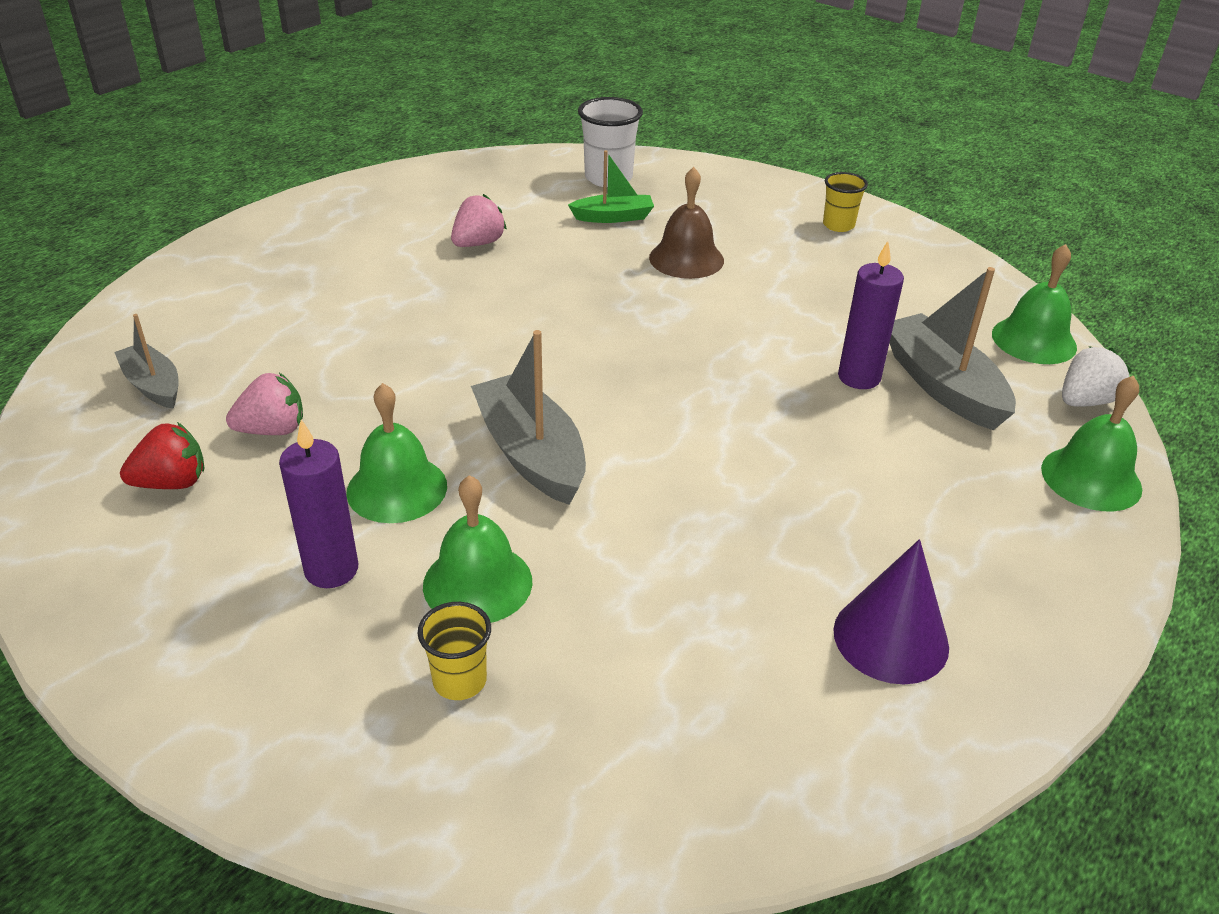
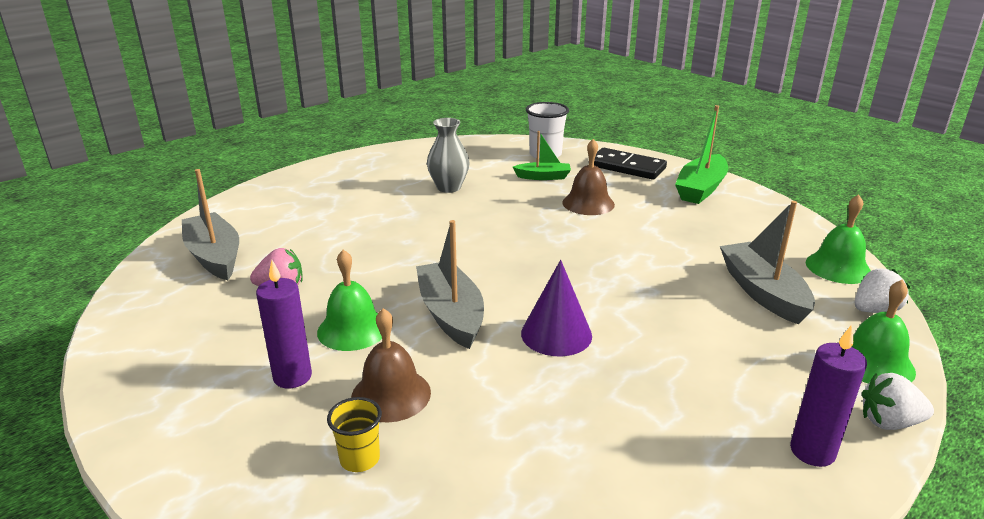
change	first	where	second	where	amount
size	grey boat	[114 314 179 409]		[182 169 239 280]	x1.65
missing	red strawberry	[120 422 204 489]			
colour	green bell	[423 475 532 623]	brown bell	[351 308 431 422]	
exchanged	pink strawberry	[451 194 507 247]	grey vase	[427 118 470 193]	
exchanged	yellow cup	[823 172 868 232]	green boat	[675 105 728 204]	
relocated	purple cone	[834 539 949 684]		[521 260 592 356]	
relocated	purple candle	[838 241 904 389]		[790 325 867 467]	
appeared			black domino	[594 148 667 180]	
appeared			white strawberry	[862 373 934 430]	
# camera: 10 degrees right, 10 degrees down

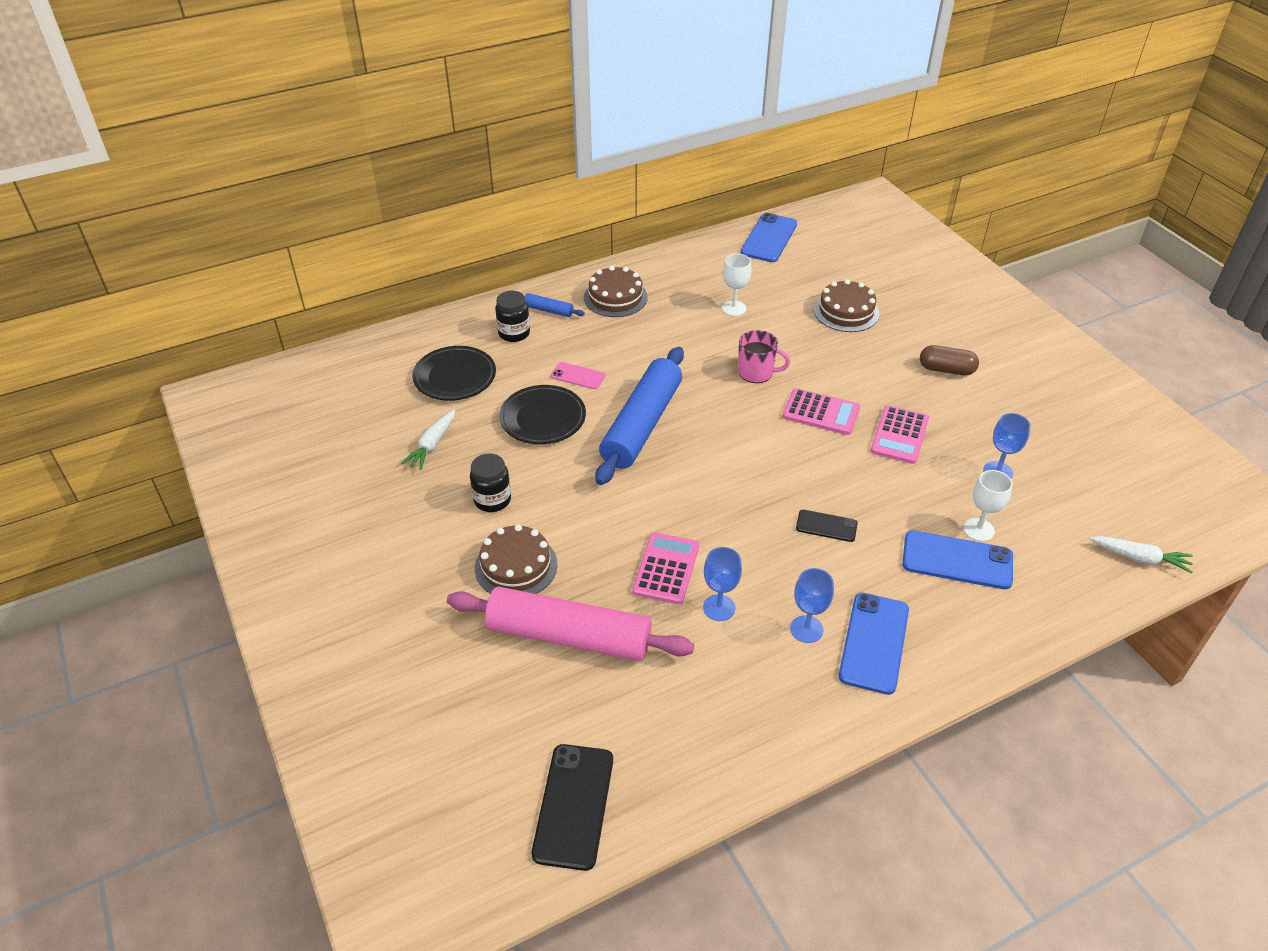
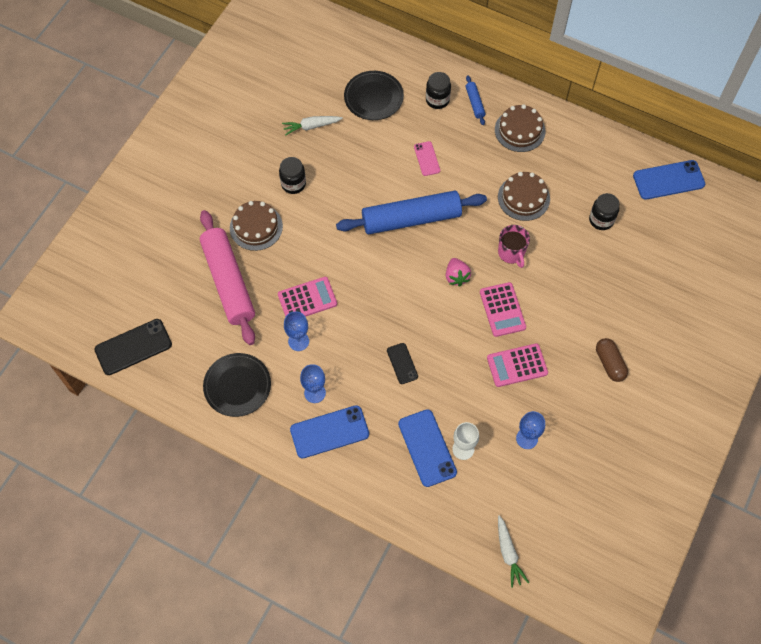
change	first	where	second	where	amount
relocated	black plate	[499 385 586 444]		[203 353 271 417]	
missing	white goblet	[722 254 752 316]			
relocated	brown cake	[814 279 879 332]		[498 172 550 221]	
appeared			pink strawberry	[446 258 471 287]	
appeared			black jar	[589 193 619 230]	
# camera: 55 degrees right, 20 degrees up

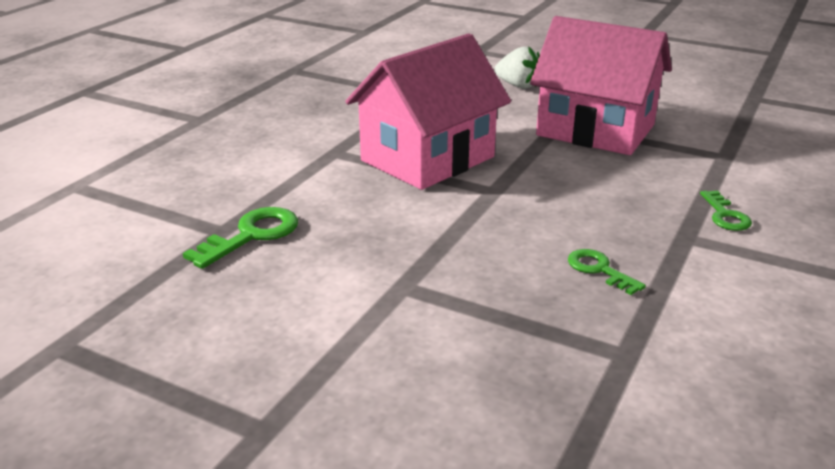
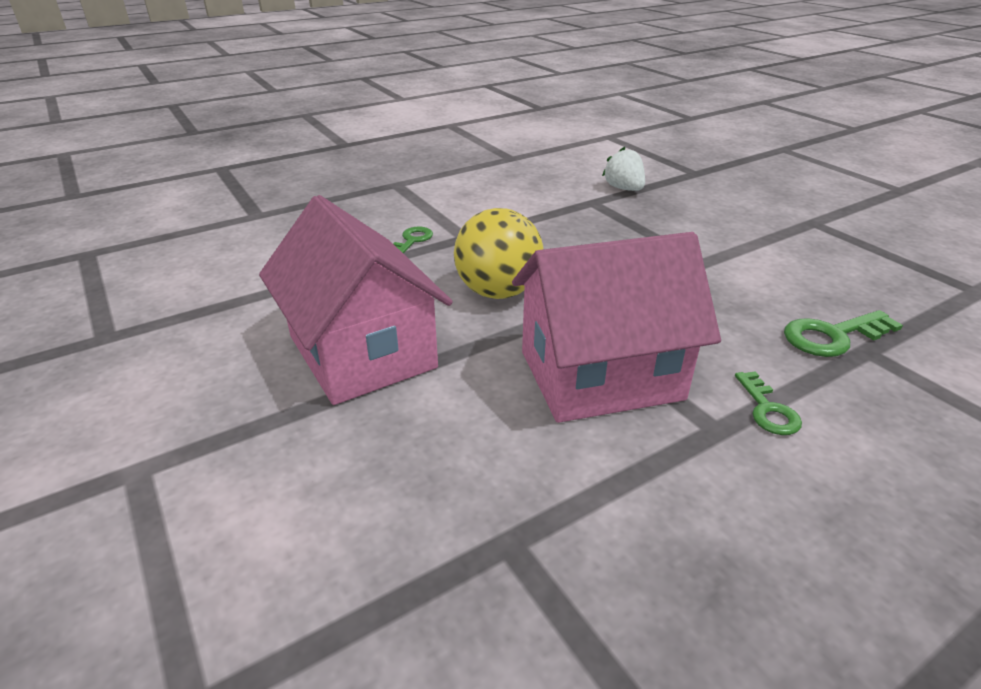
change	first	where	second	where	amount
relocated	white strawberry	[494 46 540 89]		[602 147 645 191]	
relocated	green key	[568 249 646 295]		[735 371 802 435]	
appeared			yellow ball	[454 208 543 299]	
# camera: 150 degrees left, 5 degrees up

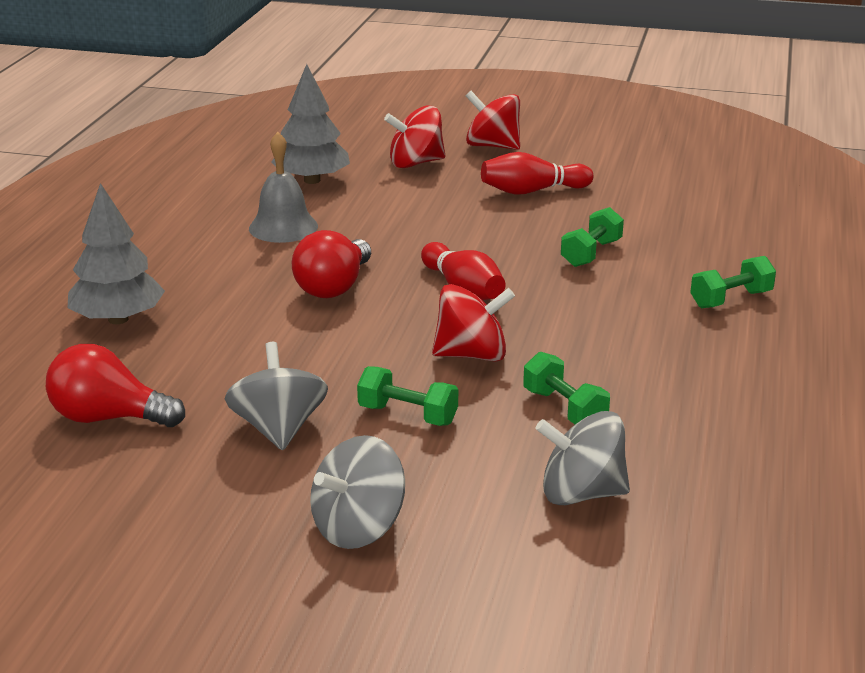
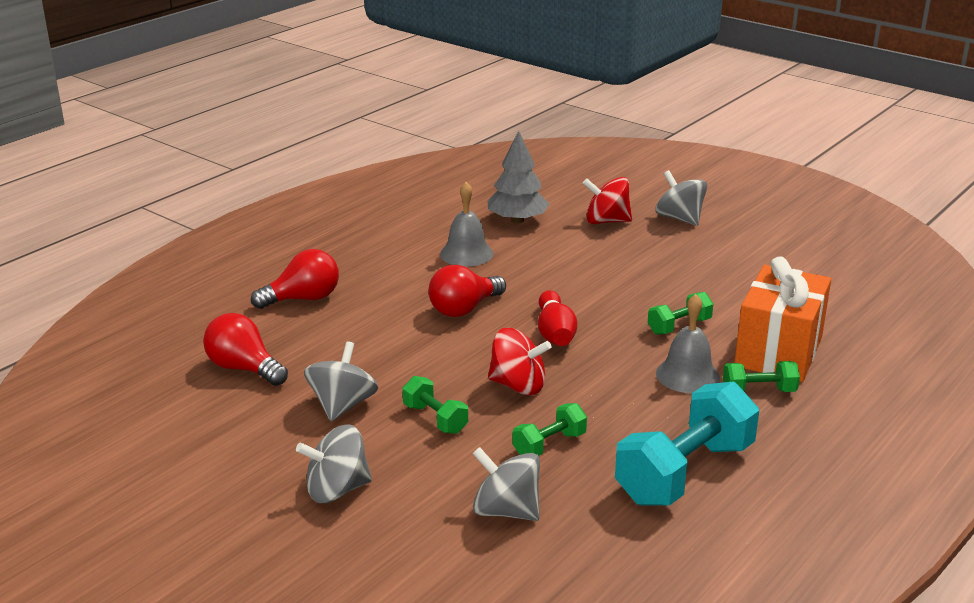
change	first	where	second	where	amount
exchanged	grey tree	[68 183 165 324]	red light bulb	[251 249 339 309]	
colour	red spinning top	[466 91 520 150]	grey spinning top	[655 170 707 226]	
missing	red bowling pin	[481 152 593 195]			
spun	green dumbbell	[523 351 610 424]		[512 403 587 456]	60 degrees clockwise
appeared			turquoise dumbbell	[615 381 759 506]	
appeared			grey bell	[656 294 720 393]	
appeared			orange gift	[734 256 831 382]	
# camera: 25 degrees right, 0 degrees up

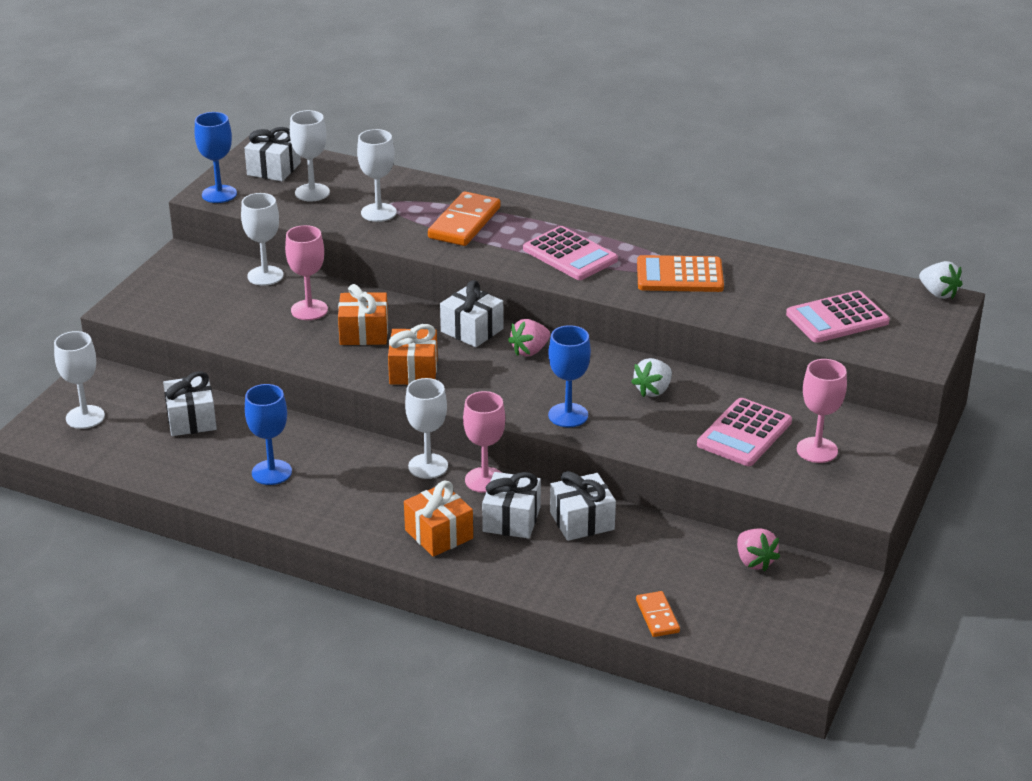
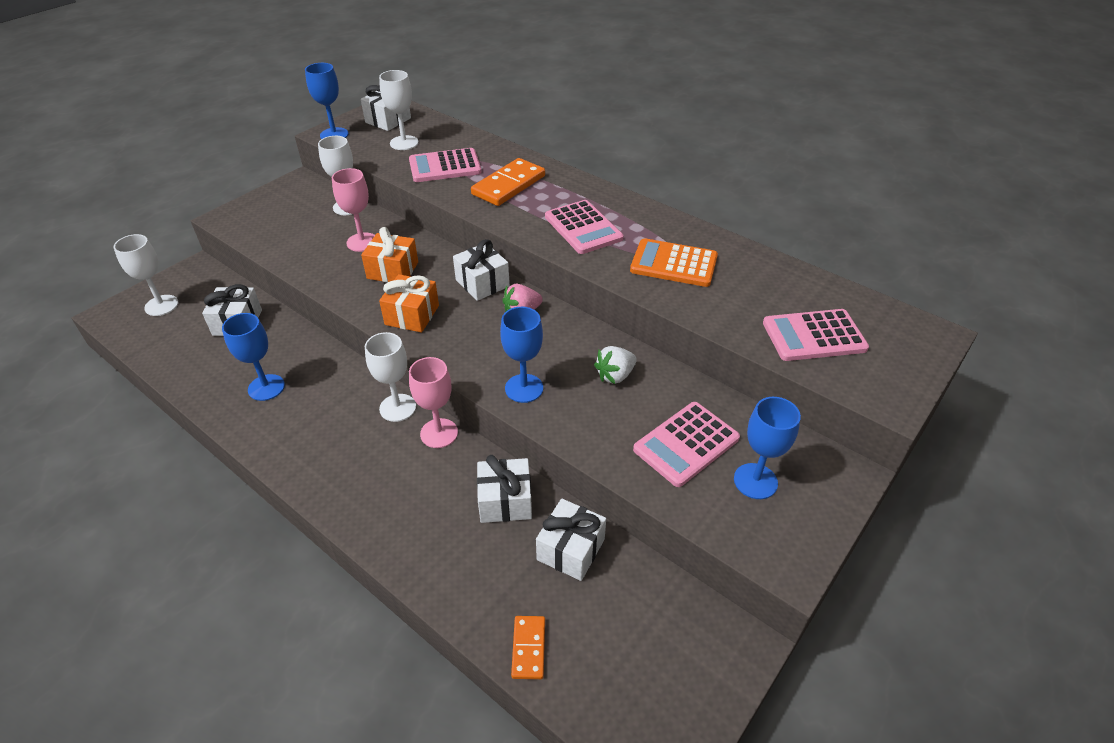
change	first	where	second	where	amount
exchanged	white goblet	[357 129 396 222]	pink calculator	[409 148 481 182]	
missing	orange gift	[404 480 473 557]			
relocated	white gift	[482 472 541 539]		[536 498 606 581]	
missing	pink strawberry	[737 528 780 572]			
colour	pink goblet	[797 359 847 463]	blue goblet	[734 397 801 499]	
missing	white strawberry	[919 261 963 299]			
# camera: 15 degrees right, 10 degrees up

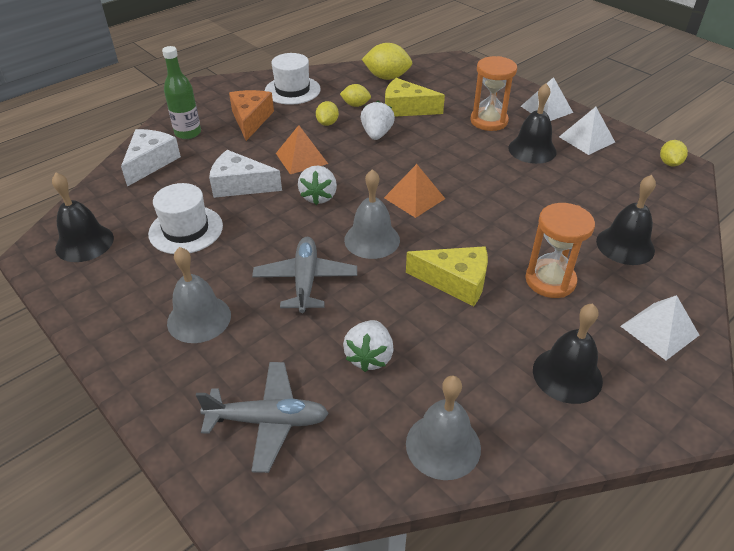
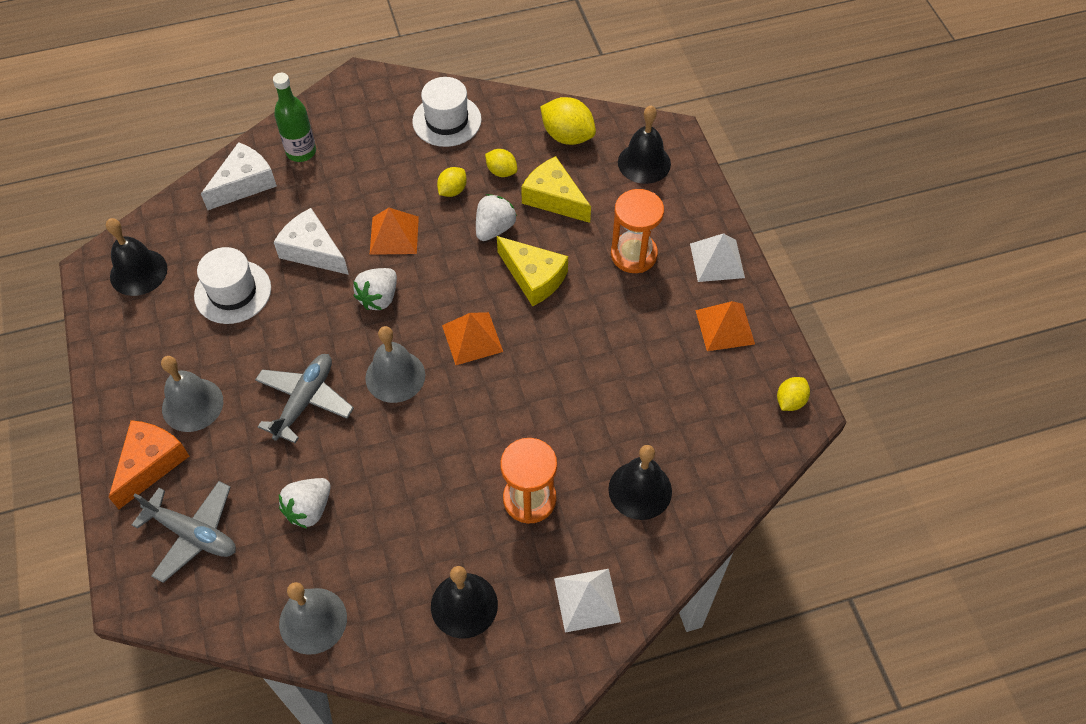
change	first	where	second	where	amount
relocated	orange cheese	[229 90 274 141]		[109 420 189 509]	
relocated	yellow cheese	[406 246 488 306]		[497 236 568 306]	
relocated	black bell	[508 83 556 164]		[618 106 671 184]	
colour	white pyramid	[559 107 615 155]	orange pyramid	[695 301 755 351]	
# camera: 25 degrees right, 15 degrees up

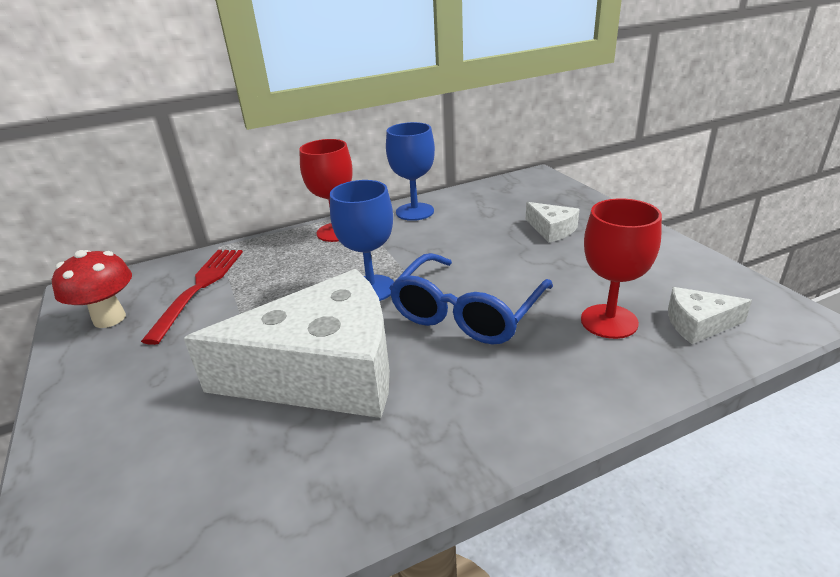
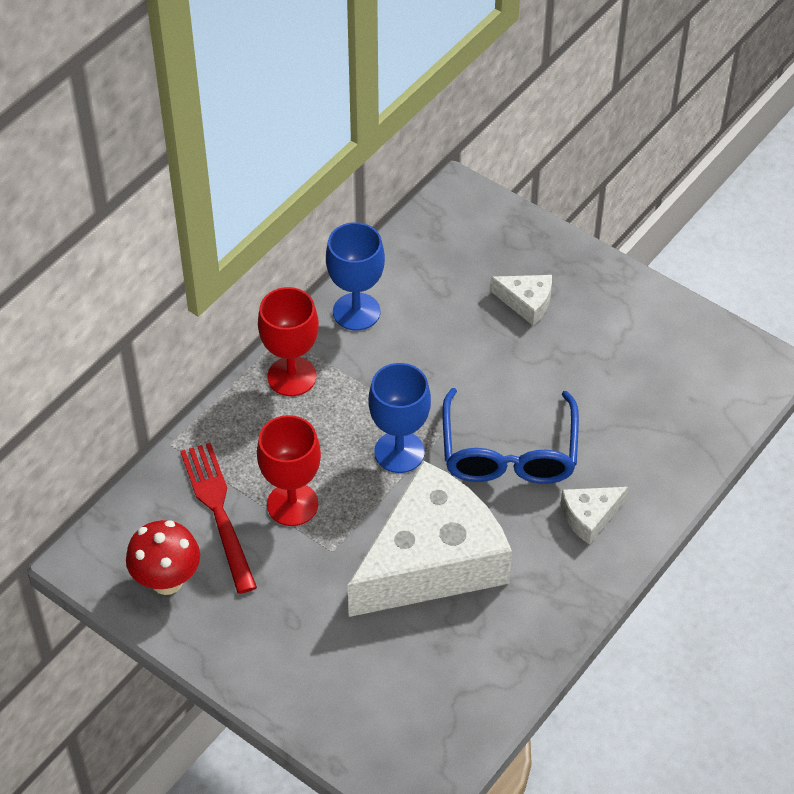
change	first	where	second	where	amount
relocated	red goblet	[581 199 662 339]		[257 415 321 526]	
relocated	white cheese	[668 287 752 344]		[561 487 628 544]	
# camera: 30 degrees left, 20 degrees up

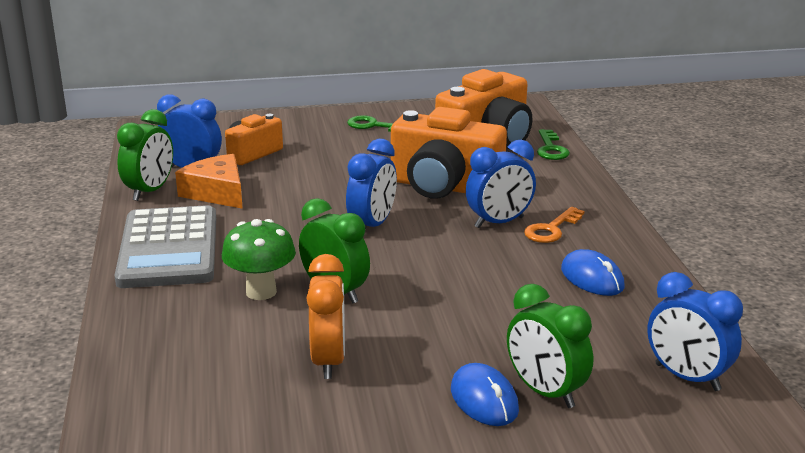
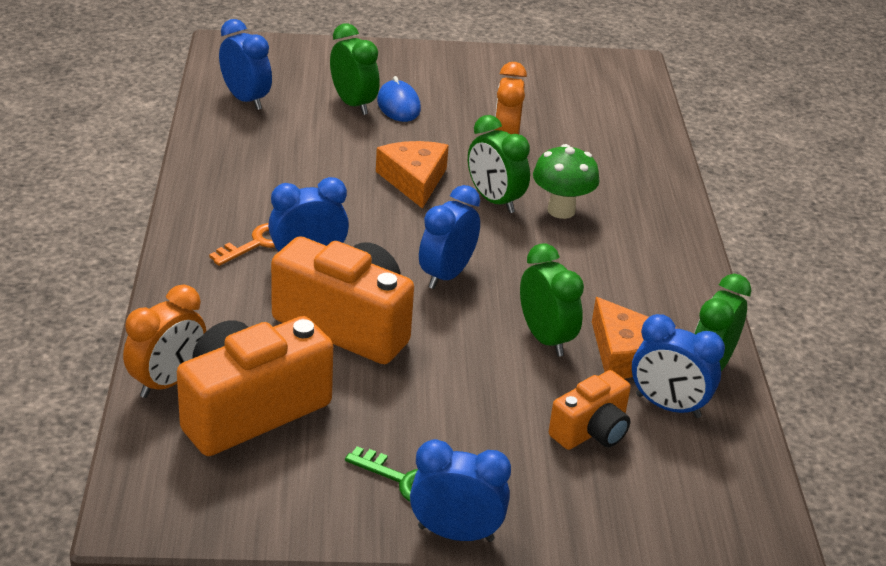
change	first	where	second	where	amount
missing	grey calculator	[114 205 216 288]			
exchanged	green key	[537 129 570 160]	orange clock	[123 285 206 398]	
missing	blue mouse	[561 249 625 296]			
appeared			orange cheese	[376 141 449 209]	
appeared			blue clock	[410 439 511 542]	
appeared			green clock	[520 244 584 357]	
# camera: 175 degrees left, 10 degrees up

